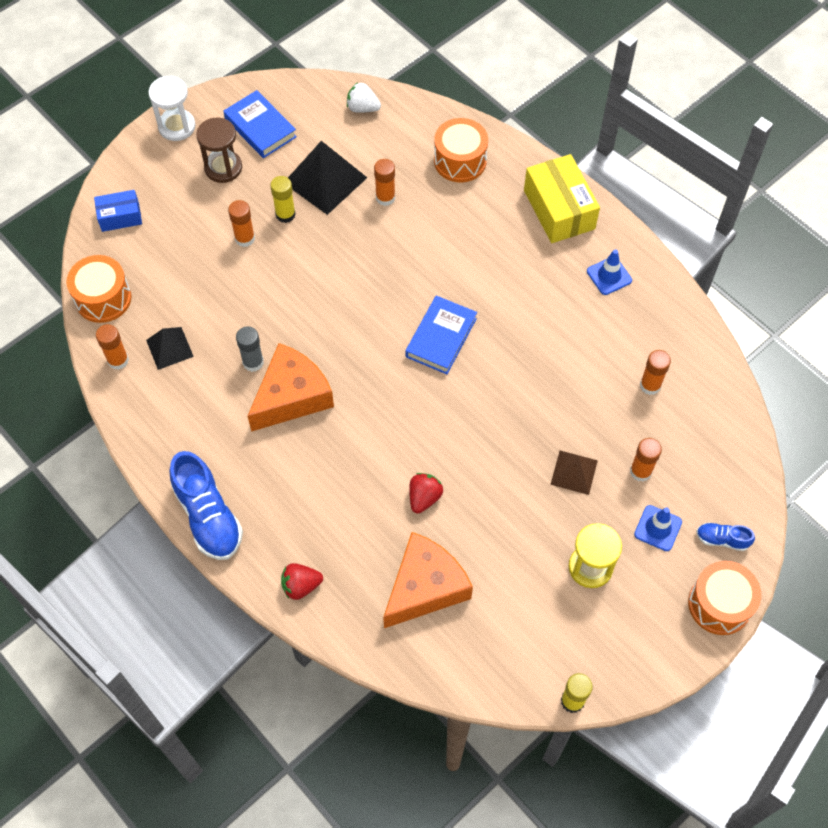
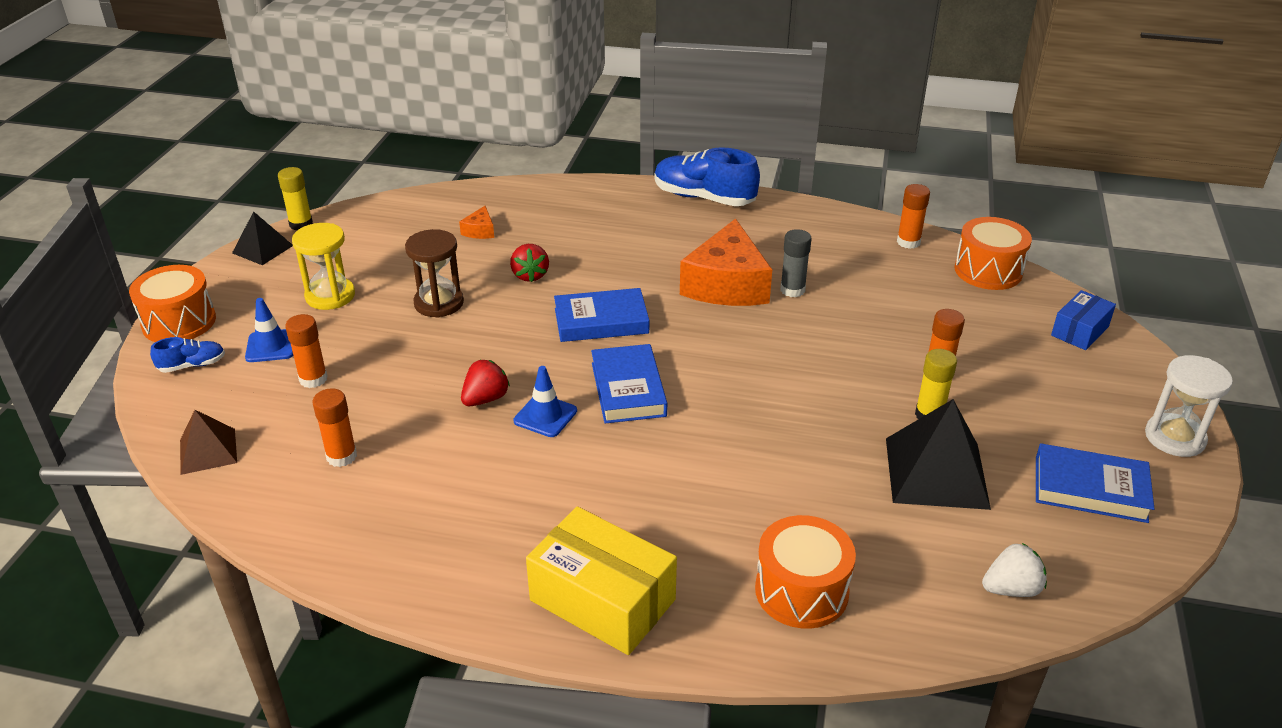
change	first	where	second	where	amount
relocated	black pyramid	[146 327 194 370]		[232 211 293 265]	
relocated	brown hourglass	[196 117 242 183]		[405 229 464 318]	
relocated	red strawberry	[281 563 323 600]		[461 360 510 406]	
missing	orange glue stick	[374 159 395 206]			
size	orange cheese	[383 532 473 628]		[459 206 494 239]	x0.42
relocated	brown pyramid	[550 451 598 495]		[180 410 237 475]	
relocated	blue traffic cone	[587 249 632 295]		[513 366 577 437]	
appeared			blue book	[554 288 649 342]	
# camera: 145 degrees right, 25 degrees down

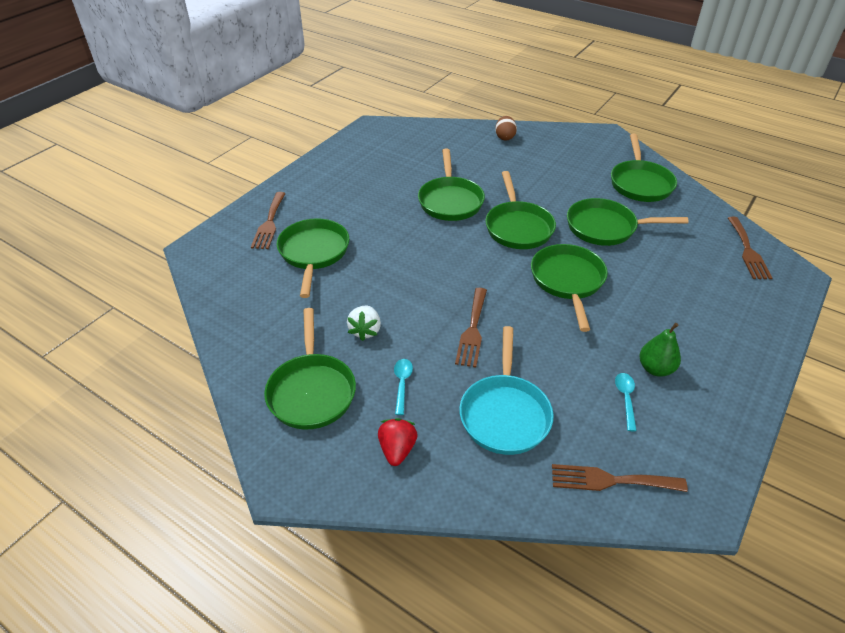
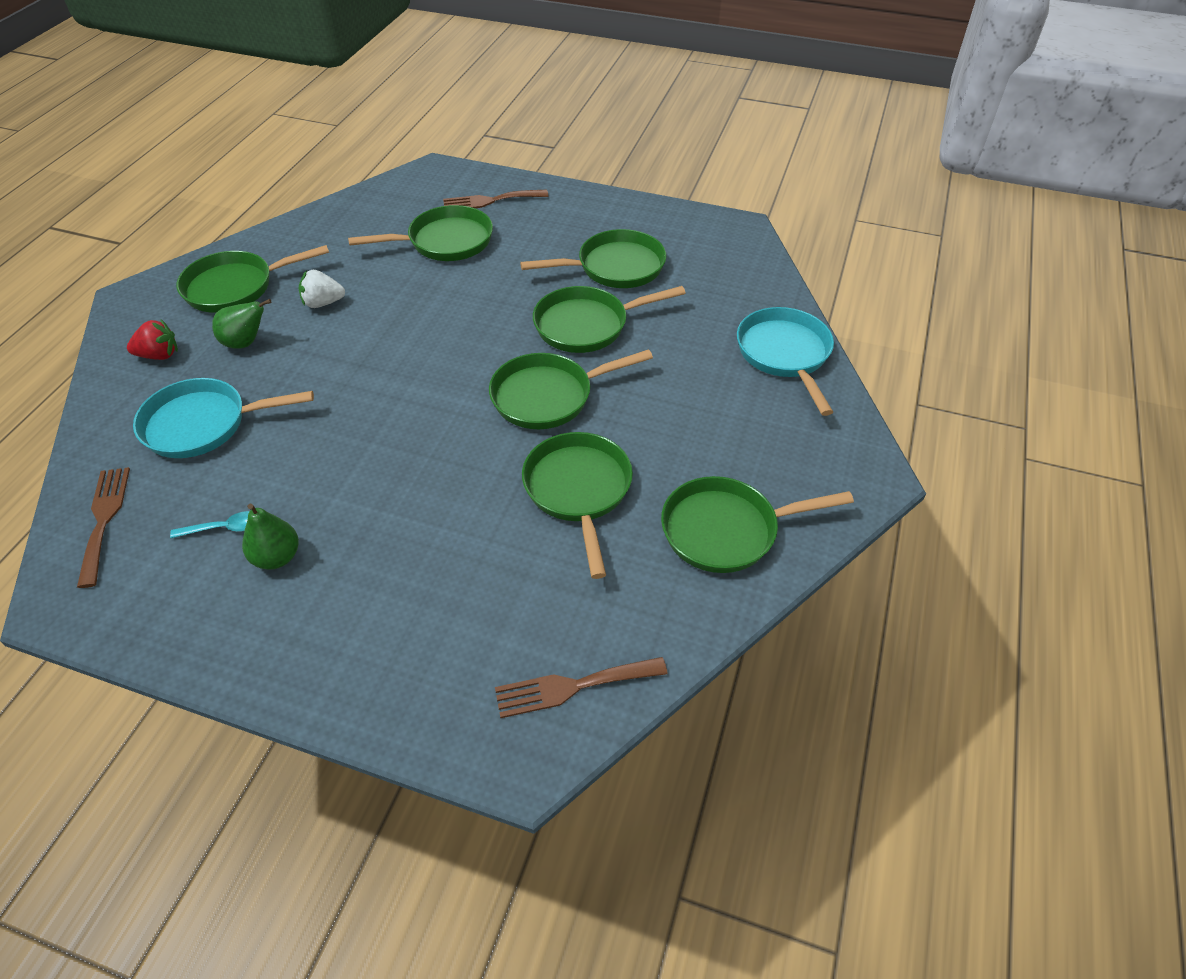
change	first	where	second	where	amount
exchanged	turquoise spoon	[394 359 413 415]	green pear	[212 299 272 349]	
missing	brown fork	[455 288 487 367]			
exchanged	brown egg	[495 116 517 141]	turquoise pan	[737 307 834 416]	
relocated	green pan	[531 244 608 332]		[520 229 666 288]	
# camera: 75 degrees right, 5 degrees up

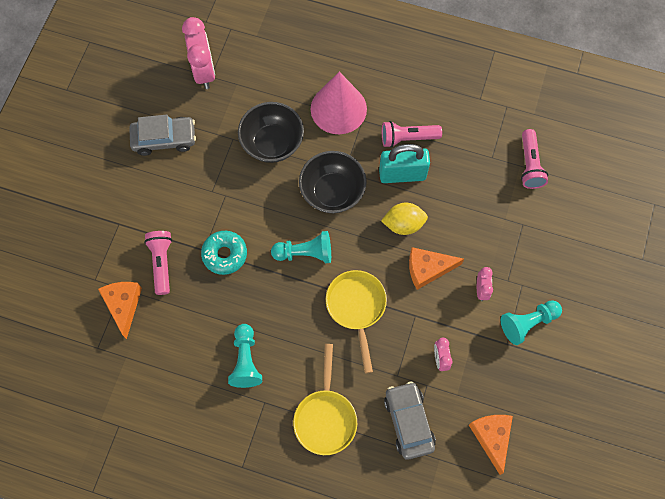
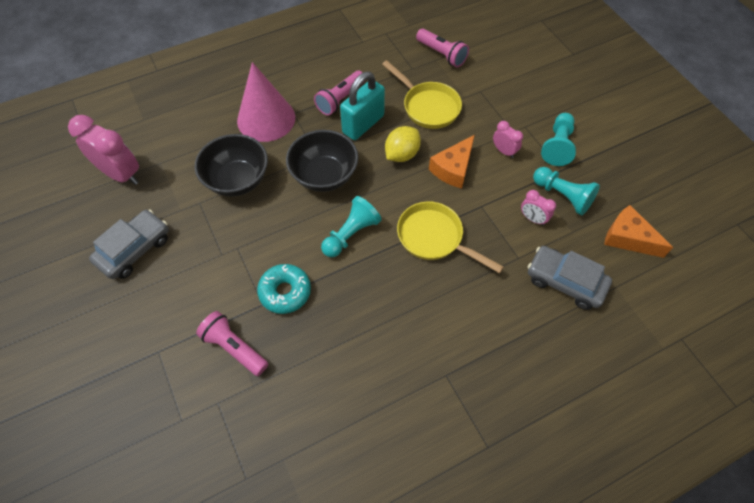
change	first	where	second	where	amount
missing	orange cheese	[98 282 142 339]			
relocated	turquoise pawn	[228 324 262 388]		[533 167 600 216]	
relocated	yellow pan	[293 344 357 455]		[382 60 462 129]	
# camera: 45 degrees left, 10 degrees down

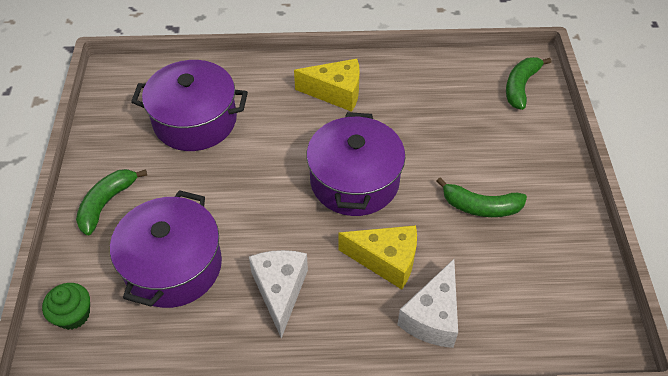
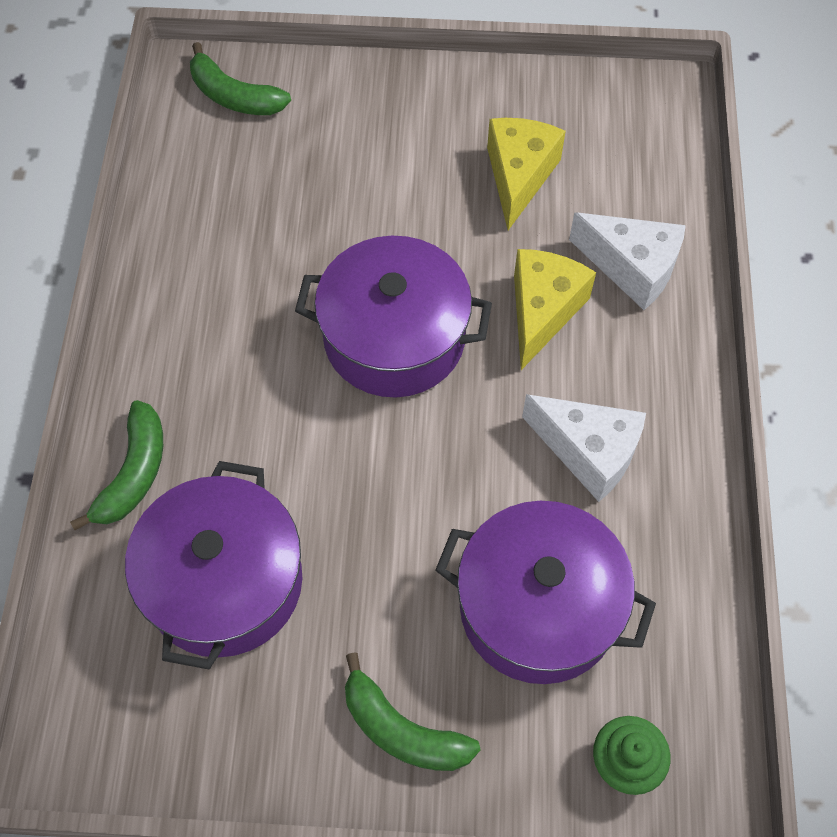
change	first	where	second	where	amount
spun	white cheese	[249 250 308 339]		[522 394 646 502]	150 degrees counterclockwise
relocated	yellow cheese	[294 59 360 112]		[487 118 566 230]	
relocated	green banana	[437 177 527 217]		[70 400 163 530]	
# camera: 85 degrees left, 10 degrees up

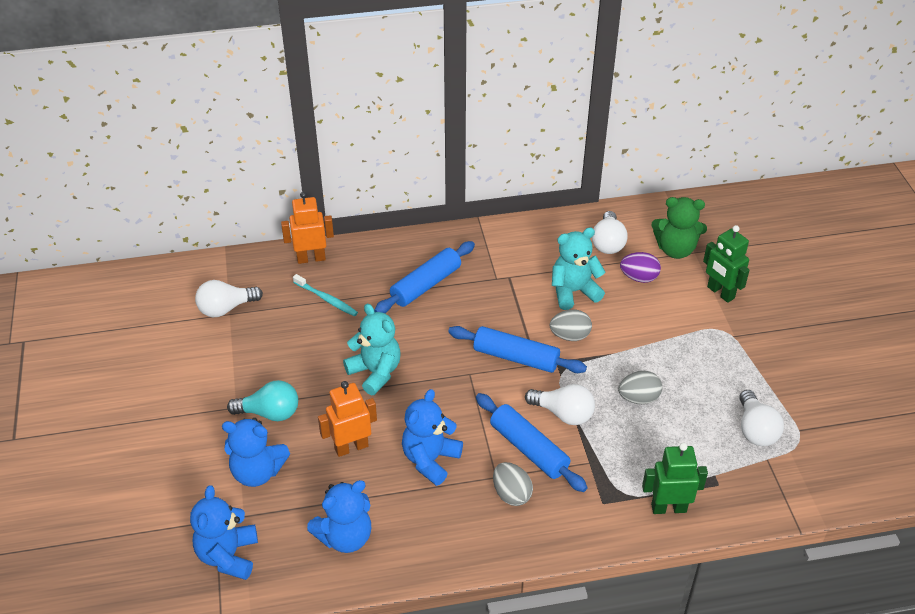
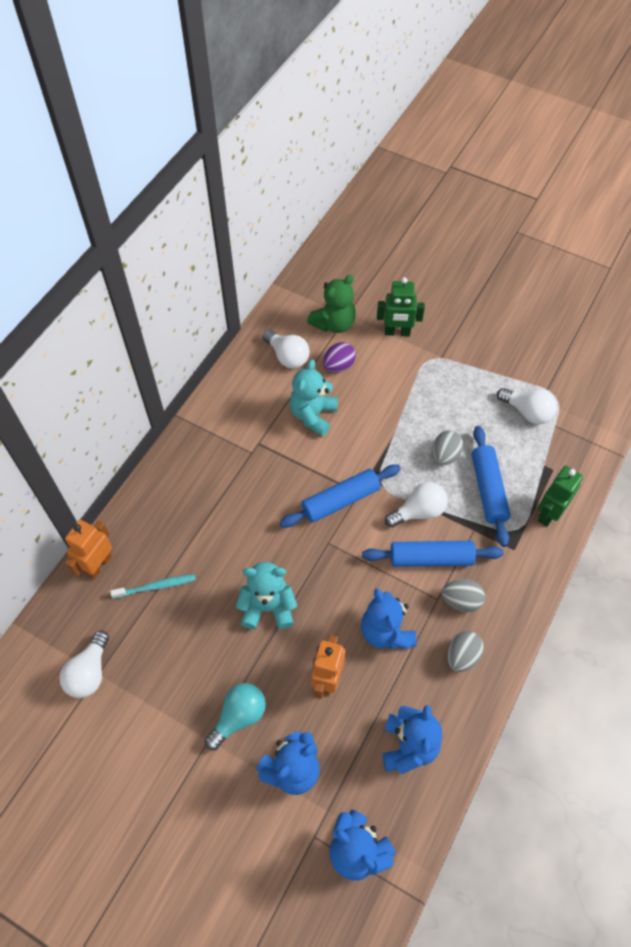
change	first	where	second	where	amount
relocated	blue rolling pin	[374 241 475 313]		[472 426 510 547]	
relocated	grey egg	[550 309 592 341]		[447 631 484 672]	
# camera: 50 degrees left, 15 degrees up

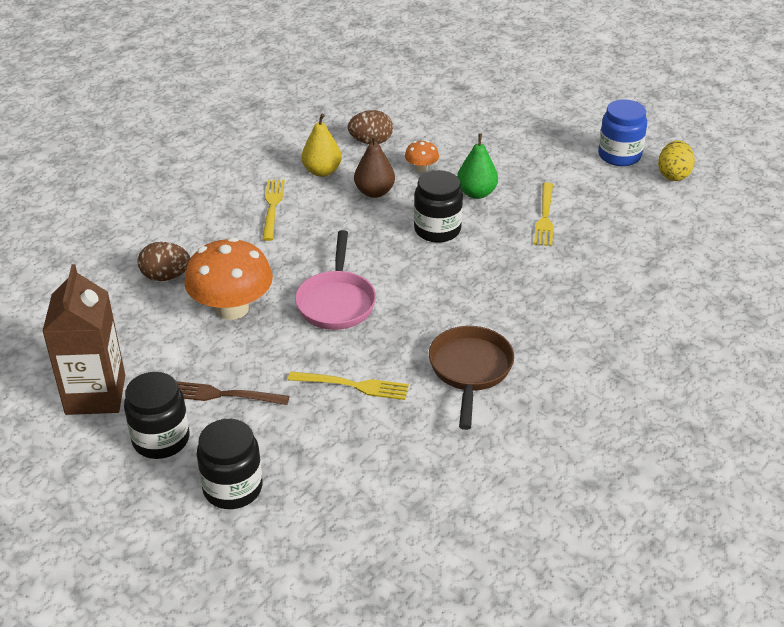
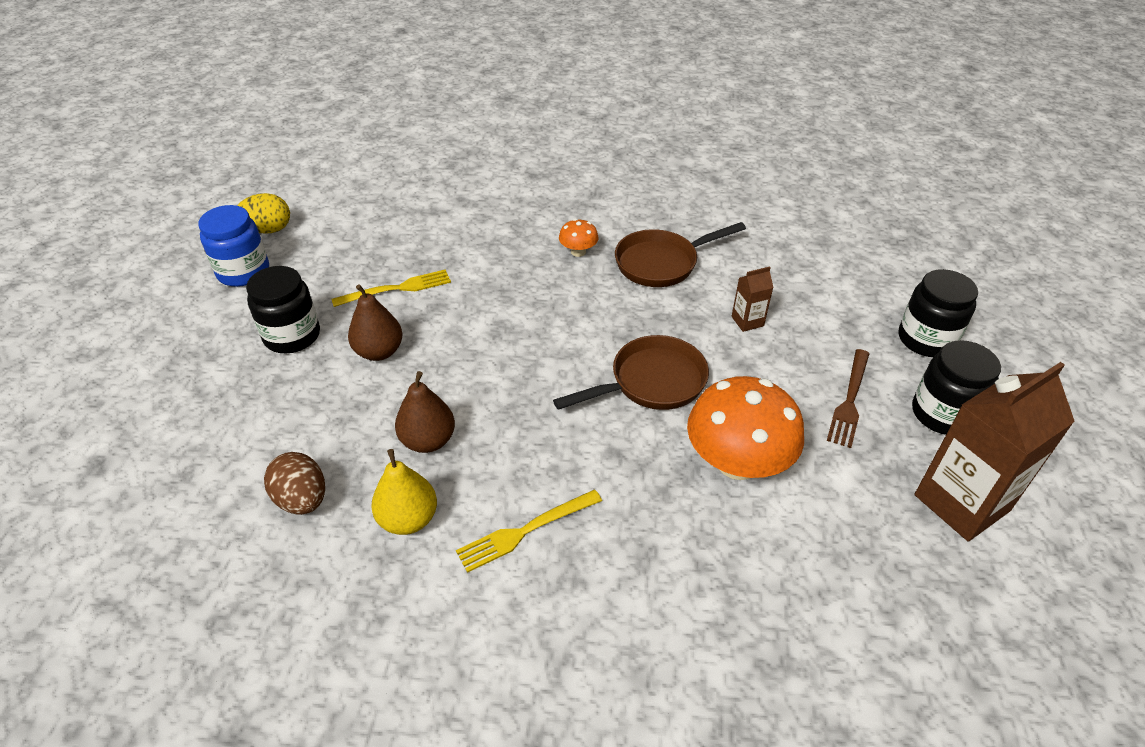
change	first	where	second	where	amount
missing	brown egg	[138 242 190 281]			
spun	brown fork	[177 381 289 405]		[827 349 870 448]	45 degrees clockwise
exchanged	yellow fork	[288 371 409 400]	brown carton	[732 266 774 332]	
colour	pink pan	[295 230 376 330]	brown pan	[553 335 709 410]	
relocated	orange mushroom	[405 140 439 173]		[559 219 599 257]	
relocated	black jar	[414 170 463 243]		[246 266 320 353]	
colour	green pear	[457 133 498 199]	brown pear	[348 284 403 361]	
# camera: 120 degrees left, 5 degrees up

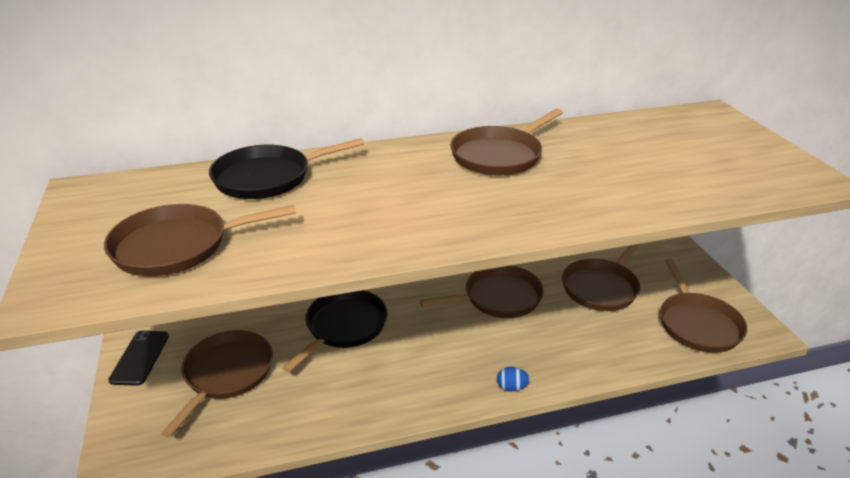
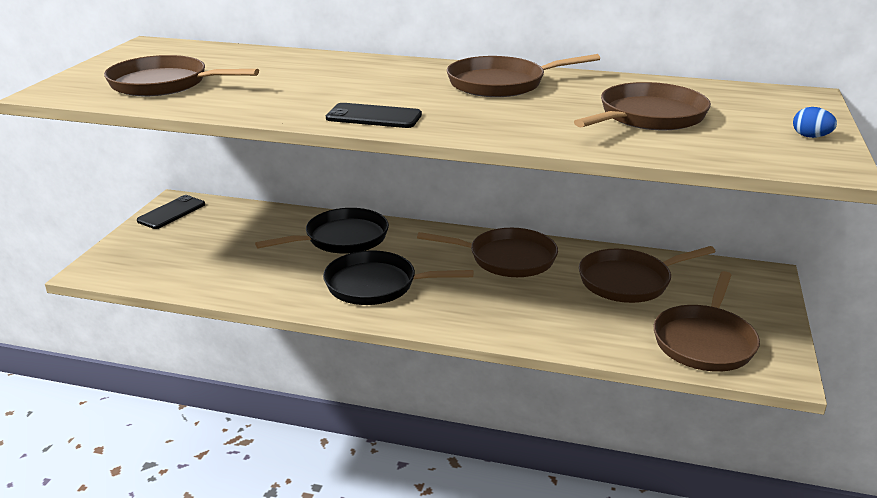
change	first	where	second	where	amount
relocated	brown pan	[161 330 273 438]		[574 82 711 130]	
relocated	black pan	[209 138 364 199]		[323 251 473 305]	
relocated	blue egg	[497 367 530 392]		[793 107 837 138]	
appeared			black phone	[326 103 422 128]	
# camera: 30 degrees right, 5 degrees down

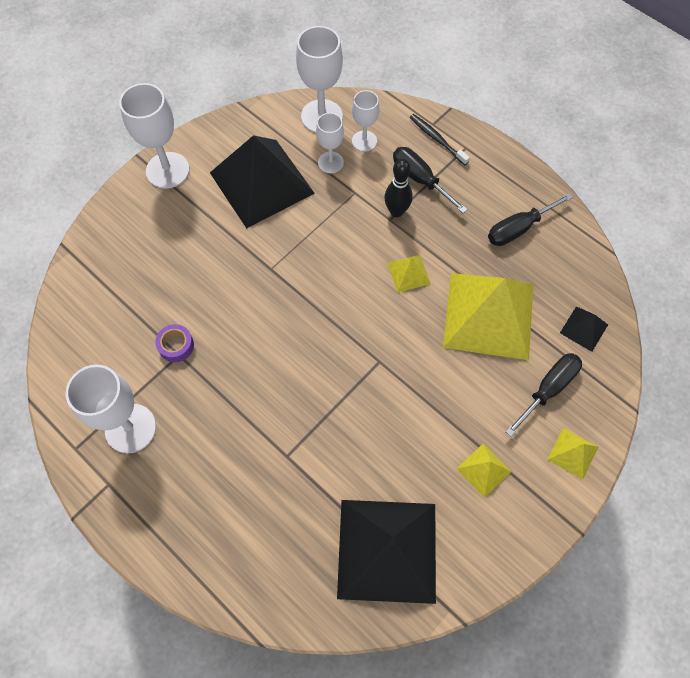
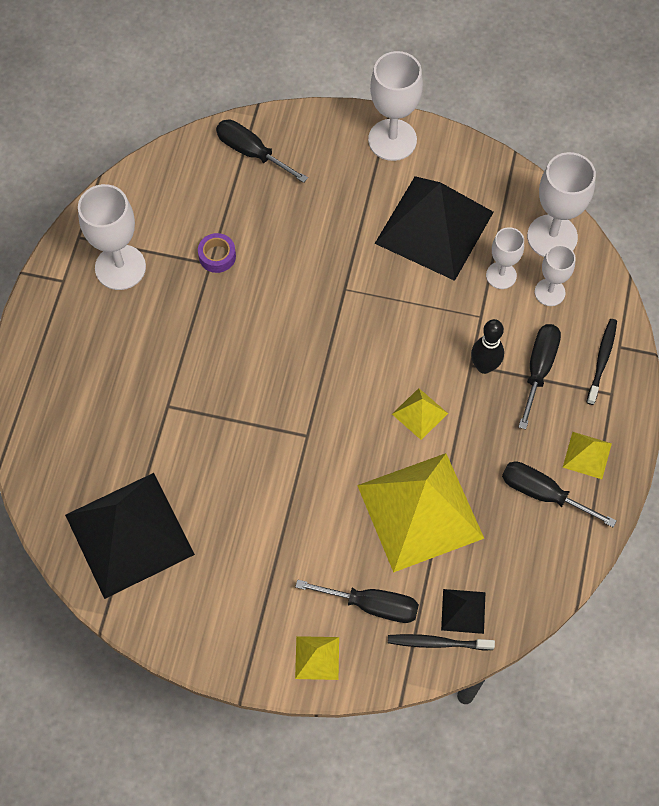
change	first	where	second	where	amount
relocated	yellow pyramid	[456 443 511 498]		[563 432 612 479]	
appeared			black screwdriver	[216 119 308 183]	
appeared			black toothbrush	[388 634 495 650]	
# camera: 60 degrees right, 0 degrees up

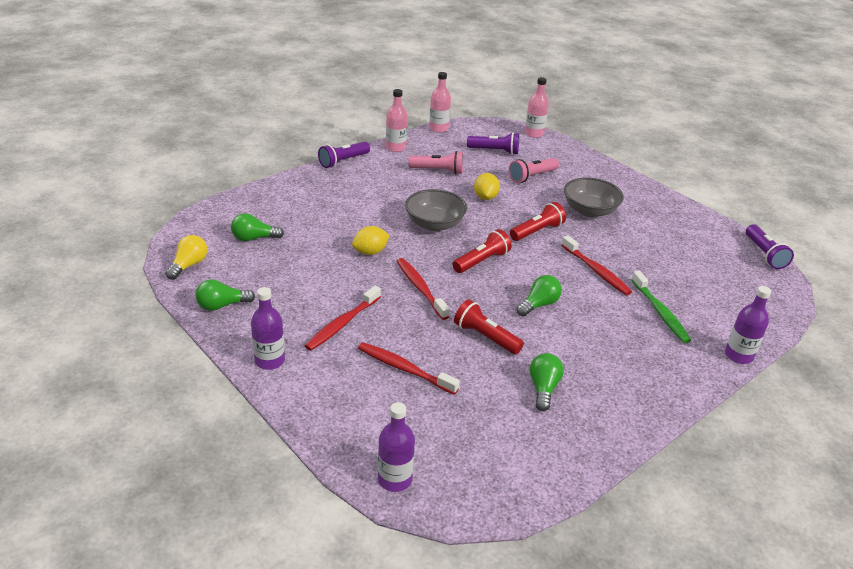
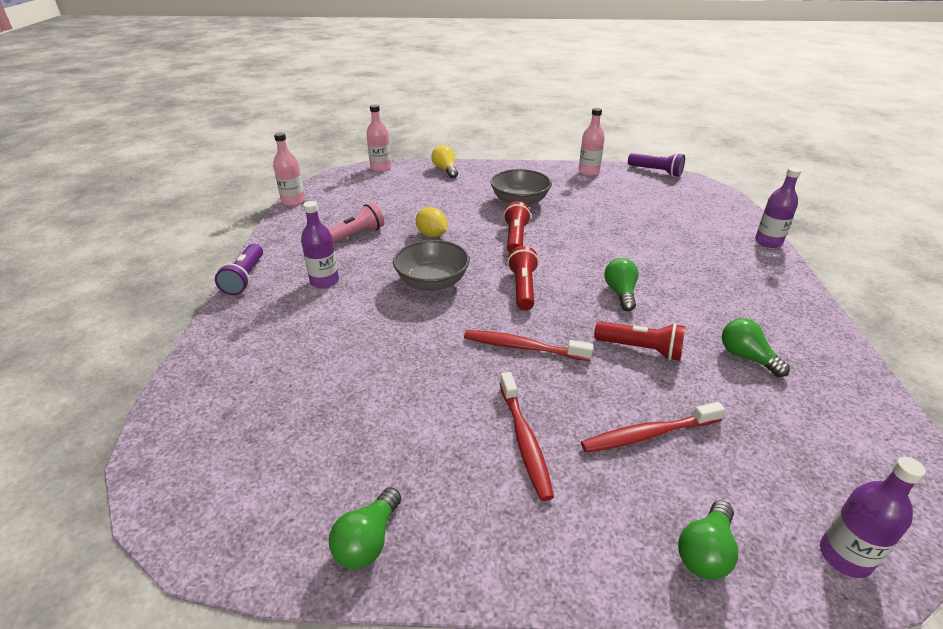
change	first	where	second	where	amount
relocated	yellow light bulb	[165 235 207 280]		[431 145 458 178]	
relocated	green light bulb	[231 213 284 241]		[678 500 738 580]	
relocated	purple bottle	[251 287 285 370]		[301 201 339 288]	
missing	yellow lemon	[352 226 390 255]			
relocated	pink bottle	[386 89 408 152]		[579 108 605 176]	
spun	red flashlight	[454 299 524 355]		[594 321 685 361]	150 degrees counterclockwise
missing	purple flashlight	[467 132 519 155]			
missing	pink flashlight	[509 158 559 183]			
missing	red toothbrush	[561 235 632 295]			
missing	green toothbrush	[631 271 691 343]			
# camera: 45 degrees left, 0 degrees up

